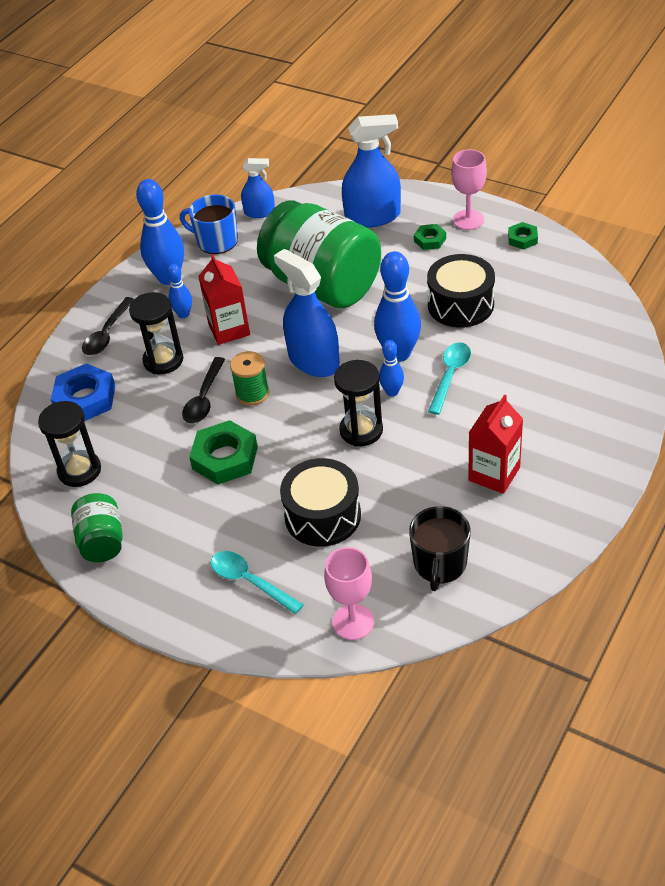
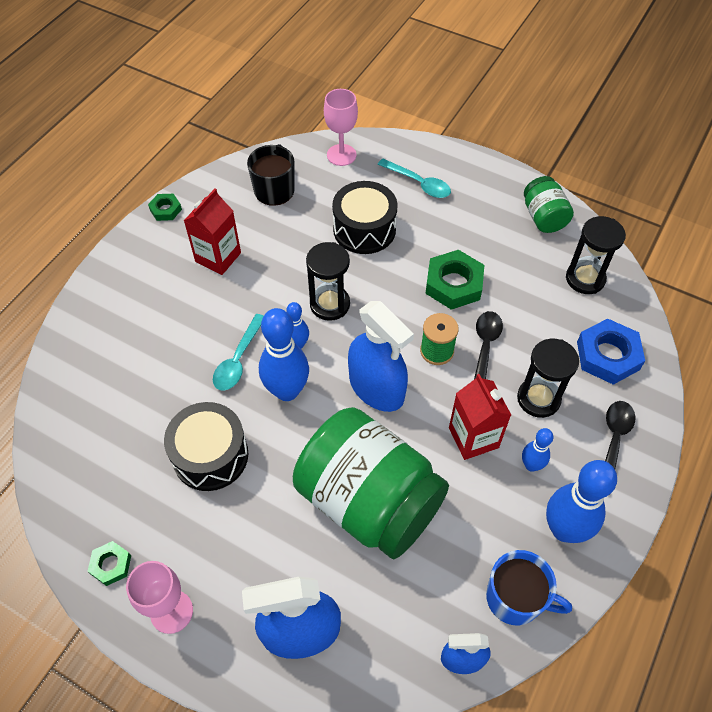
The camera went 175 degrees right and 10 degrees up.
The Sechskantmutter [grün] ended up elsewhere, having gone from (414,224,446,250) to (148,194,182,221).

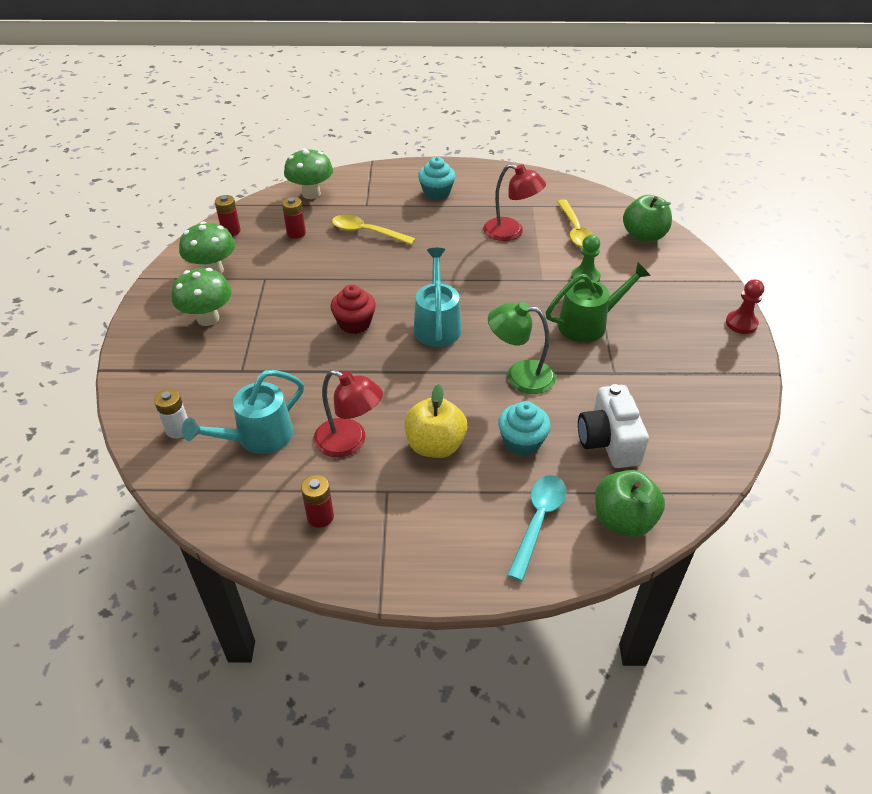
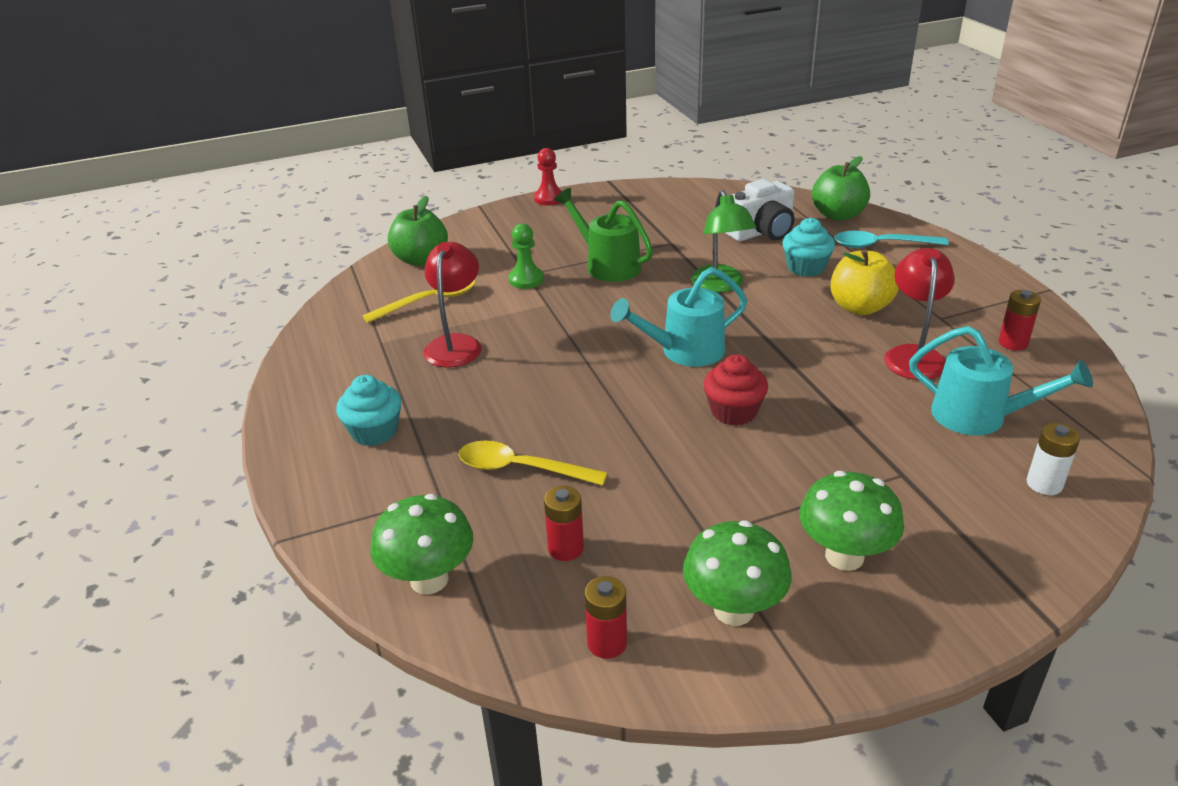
The camera went 110 degrees left and 10 degrees down.
The Löffel [gelb] at (332,214,416,245) ended up facing another way, 105 degrees clockwise from before.

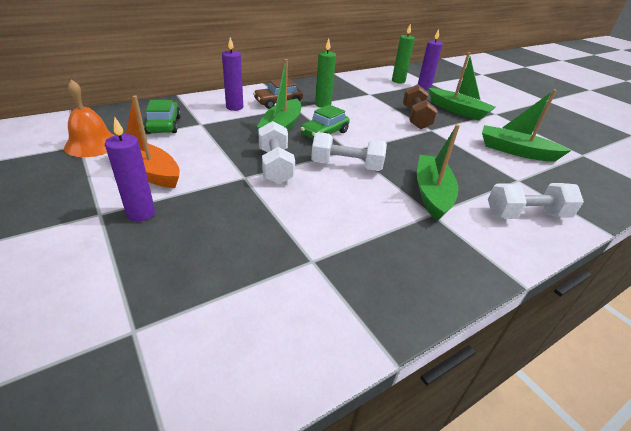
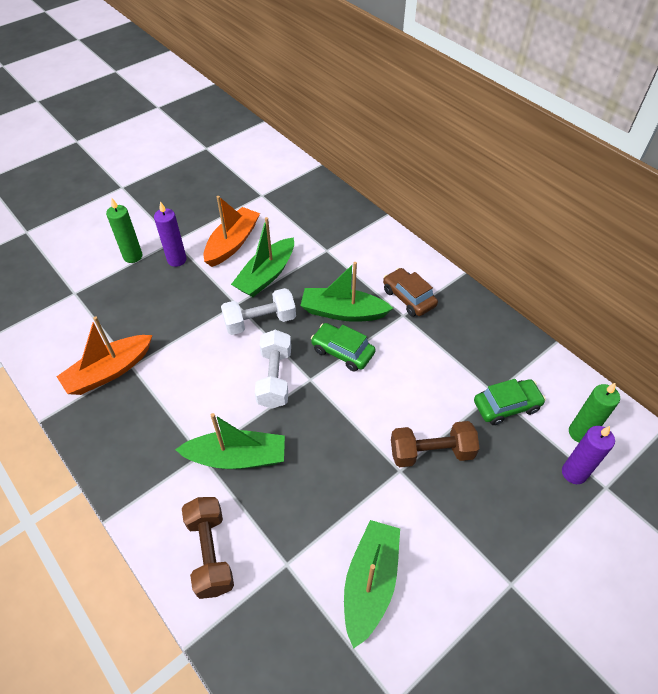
The camera went 85 degrees right and 15 degrees up.
The second view lost the Glocke [orange] at (64,79,115,157).
The second view lost the Kerze [lila] at (222,37,243,111).
The second view gained the Boot [orange] at (56,317,152,395).
The Auto [grün] ended up elsewhere, having gone from (144,100,181,134) to (474,379,546,425).
The Kerze [grün] ended up elsewhere, having gone from (315,39,336,108) to (106,198,143,263).
The Boot [grün] ended up elsewhere, having gone from (429,52,496,121) to (231,217,294,297).
What was the Hantel [weiß] at (488,183,584,219) turned into the Hantel [braun] at (182,497,234,599).

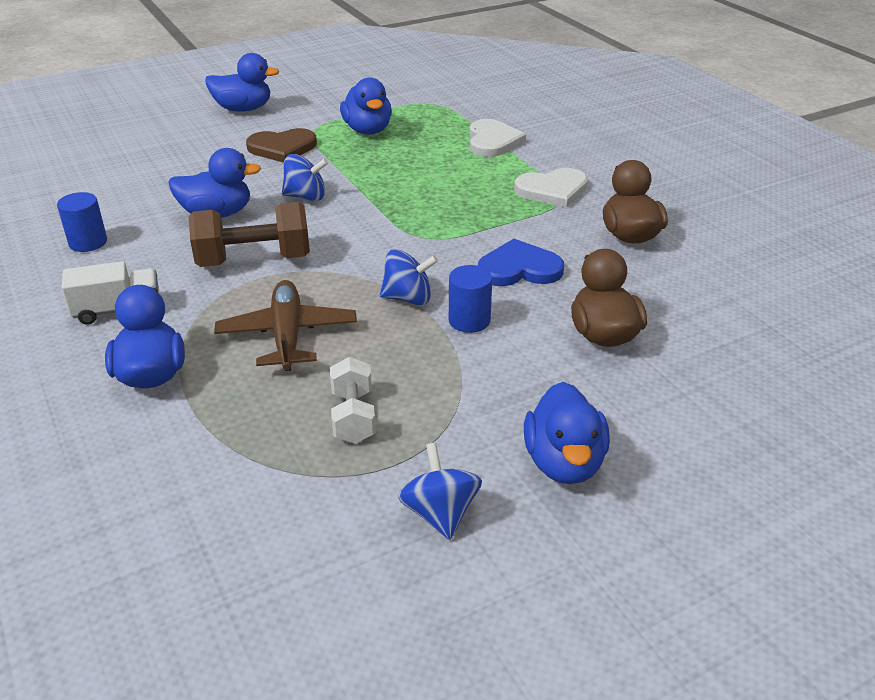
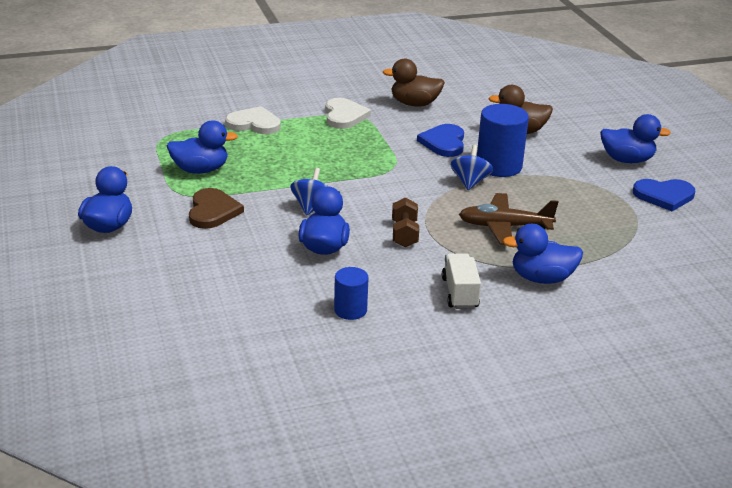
The camera went 80 degrees left and 5 degrees down.
The second view lost the Hantel [weiß] at (330,357,376,444).
Where the Kreisel [blau] stood at (398,443,482,540), the Herz [blau] came to stand at (633,179,695,211).
The size of the Hantel [braun] at (188,202,310,267) changed by a factor of 0.61.
The size of the Vollzylinder [blau] at (449,265,492,333) changed by a factor of 1.73.

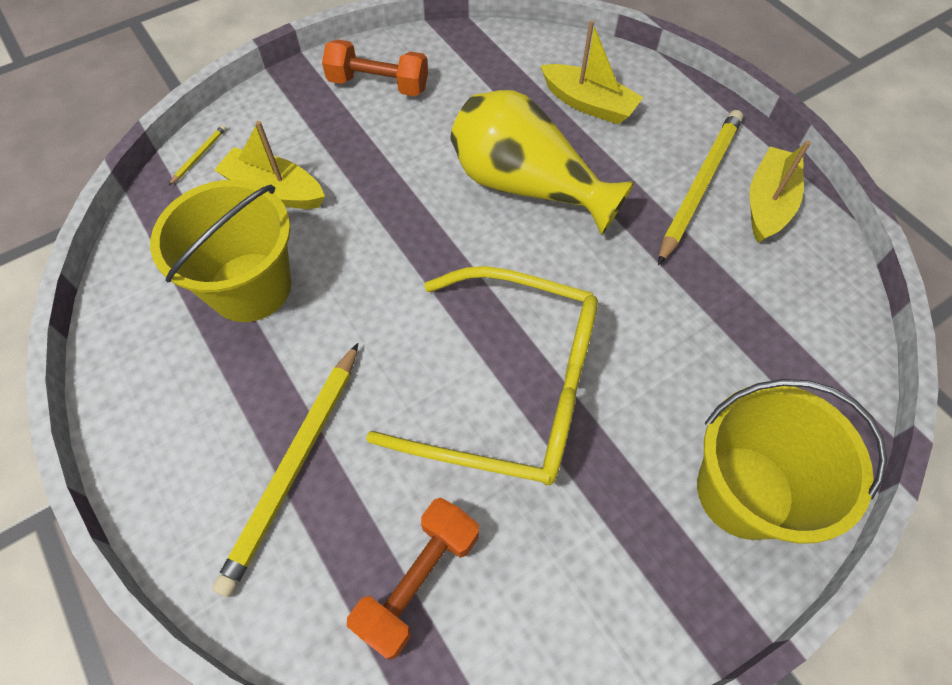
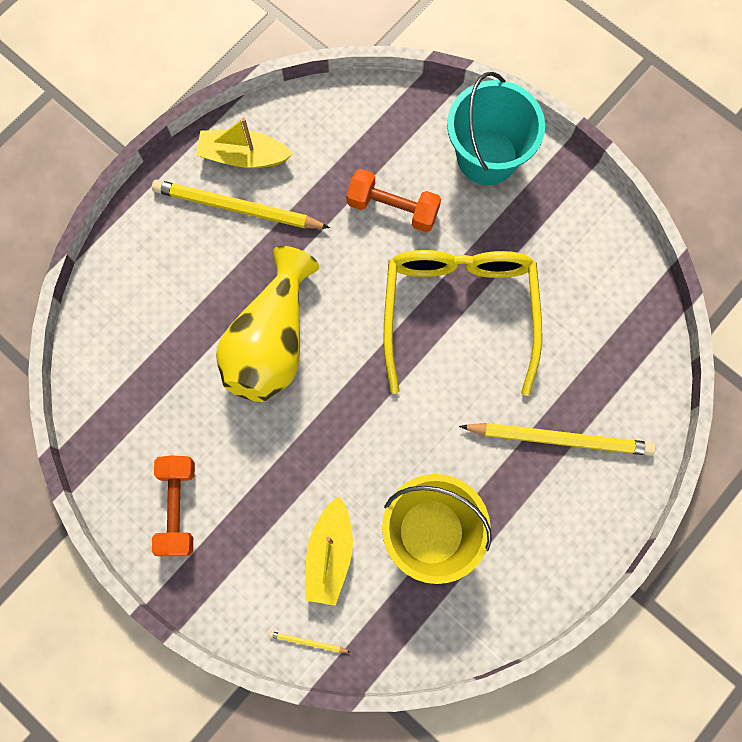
The camera went 105 degrees left and 15 degrees up.
The second view lost the Boot [gelb] at (540,20,643,124).
The Hantel [orange] ended up elsewhere, having gone from (347,498,479,660) to (346,169,441,232).
What was the Eimer [gelb] at (697,379,887,544) turned into the Eimer [türkis] at (447,72,545,185).

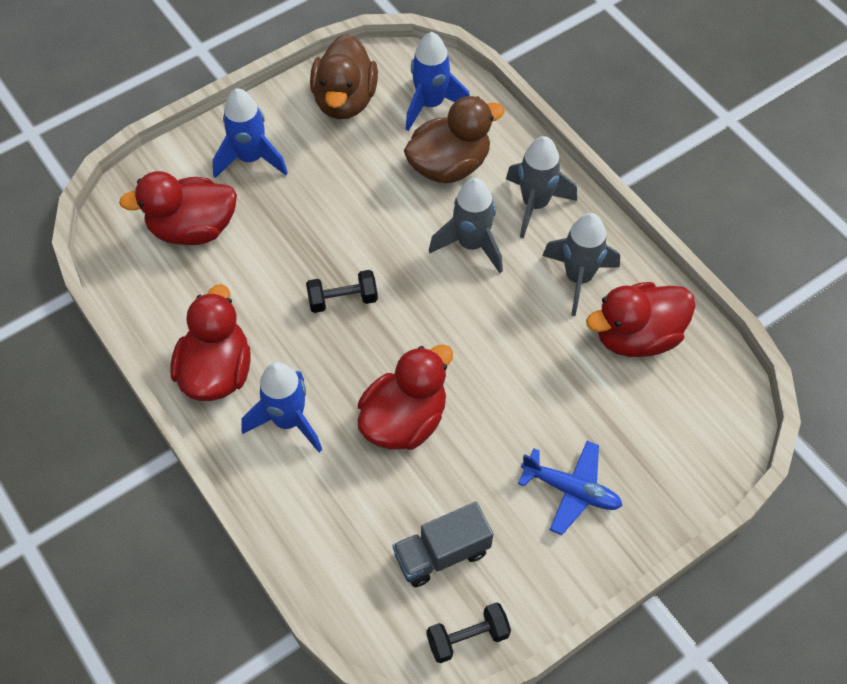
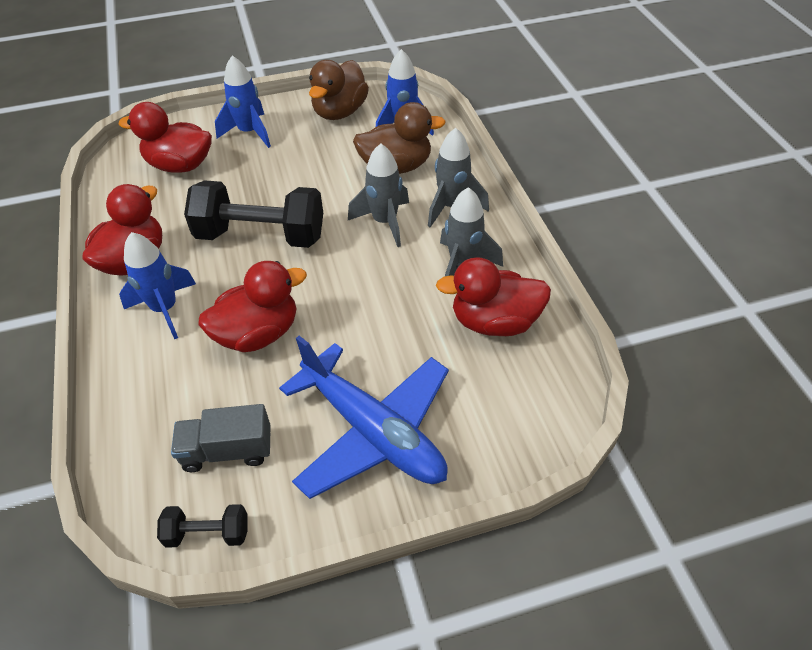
The camera went 20 degrees right and 10 degrees down.
The size of the Hantel [schwarz] at (306,270,378,313) changed by a factor of 2.12.
The size of the Flugzeug [blau] at (518,441,623,535) changed by a factor of 1.87.

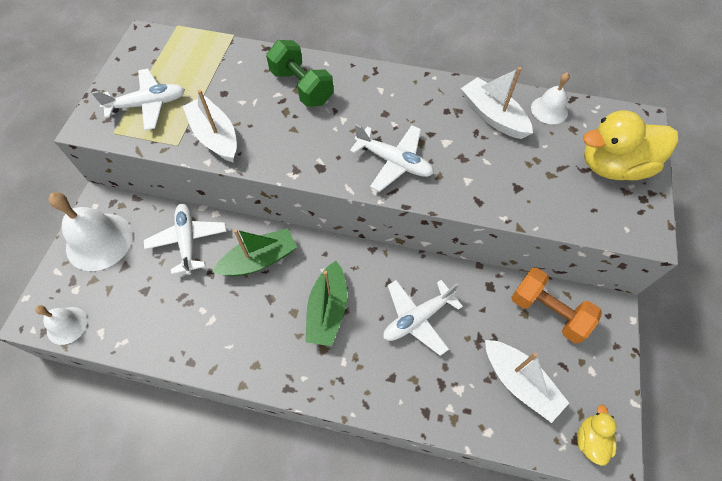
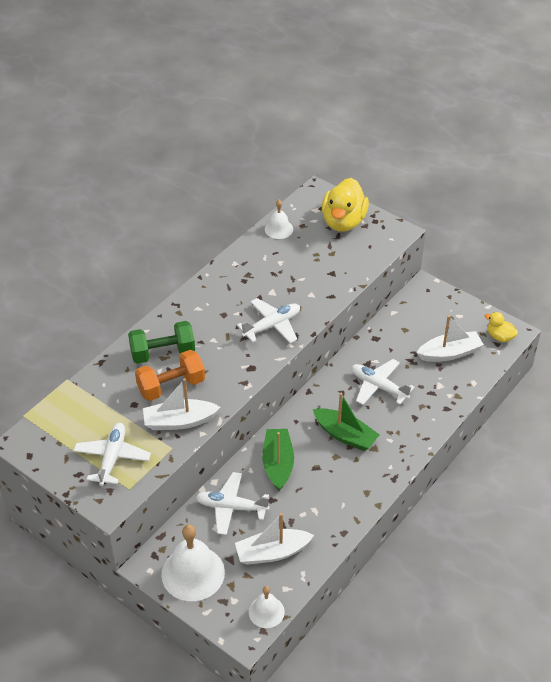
The camera went 65 degrees left and 15 degrees down.
The Boot [weiß] ended up elsewhere, having gone from (461,67,533,139) to (235,513,314,565).
The Hantel [orange] ended up elsewhere, having gone from (511,267,602,343) to (135,350,205,401).
The Flugzeug [weiß] at (383,280,463,356) ended up facing another way, 135 degrees clockwise from before.

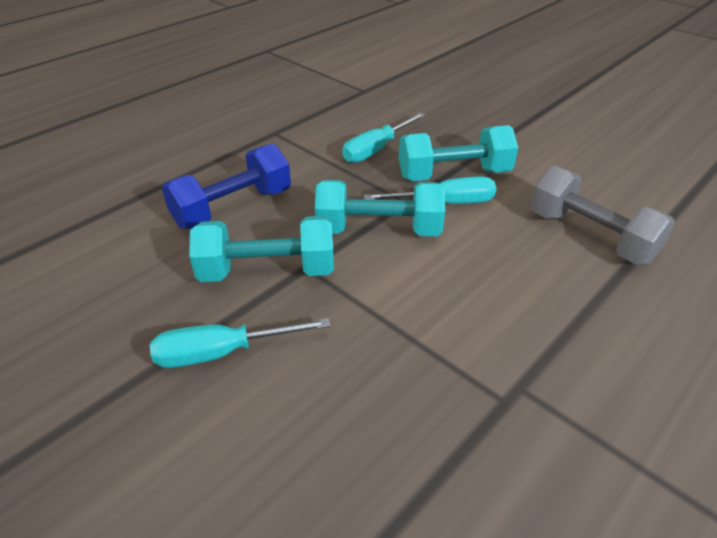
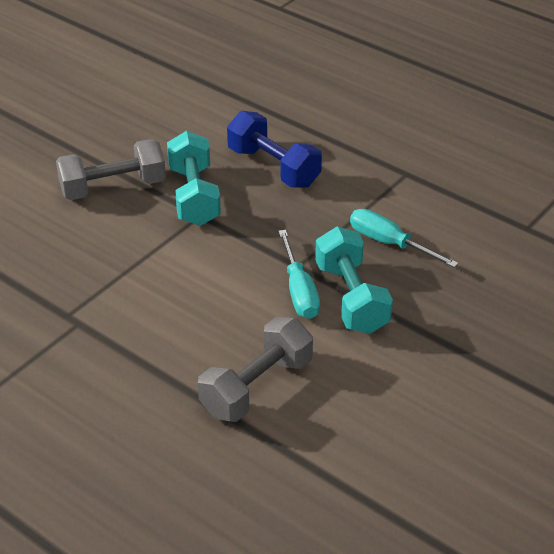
The camera went 85 degrees right and 0 degrees up.
The second view lost the Hantel [türkis] at (315,180,445,236).
Where the Schraubenzieher [türkis] stood at (150,318,331,368), the Hantel [grau] came to stand at (56,139,166,200).

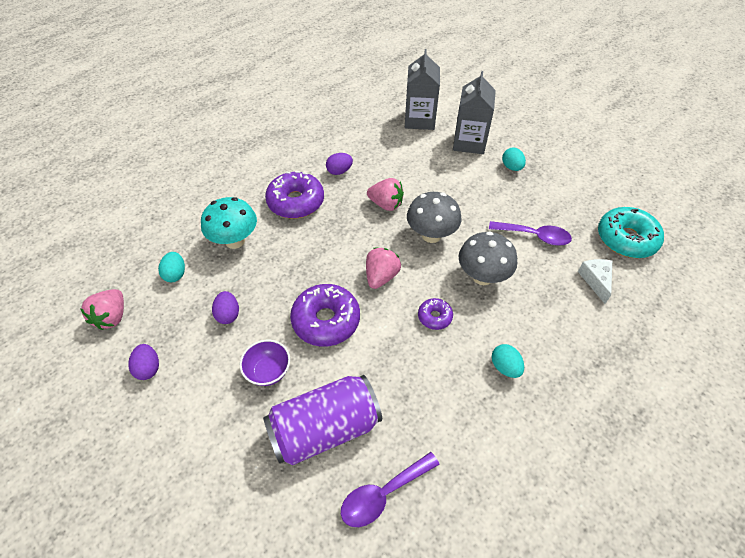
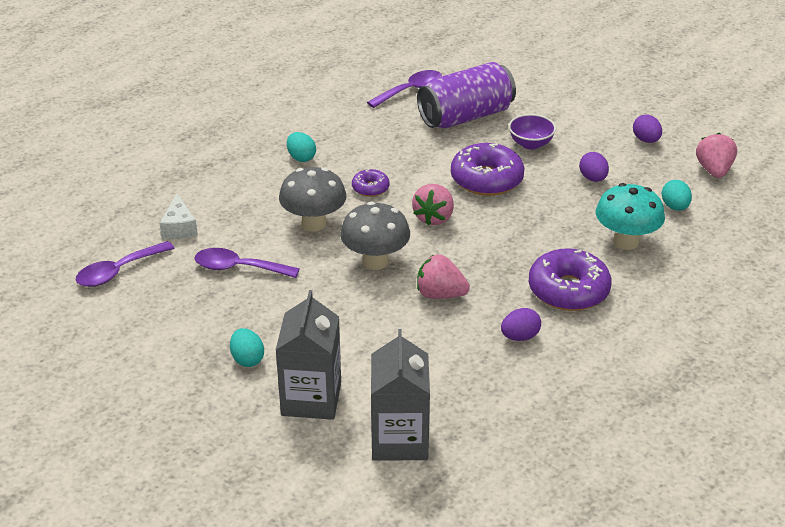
The camera went 175 degrees right and 15 degrees down.
Where the Donut [türkis] stood at (598,207,664,258), the Löffel [lila] came to stand at (76,241,174,287).

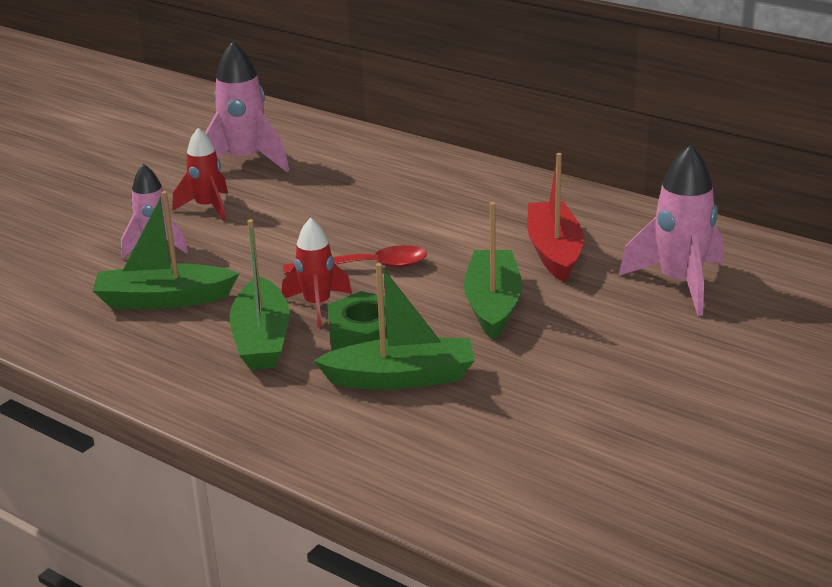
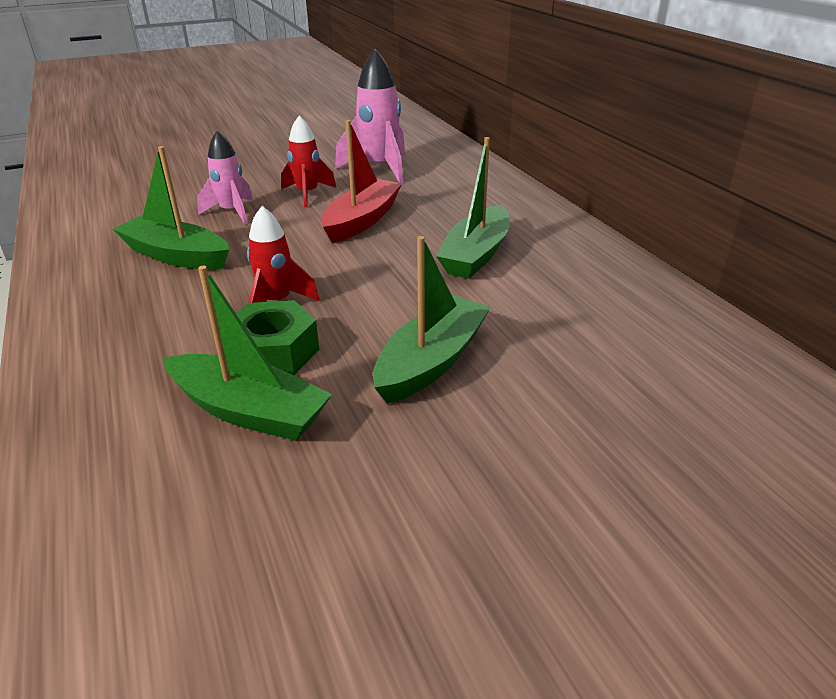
The camera went 30 degrees right and 5 degrees up.
The second view lost the Löffel [rot] at (283,245,427,274).
The second view lost the Rakete [rosa] at (619,144,723,316).
The Boot [grün] ended up elsewhere, having gone from (230,219,290,370) to (436,137,510,279).
The Boot [rot] ended up elsewhere, having gone from (527,153,584,282) to (321,120,402,243).

